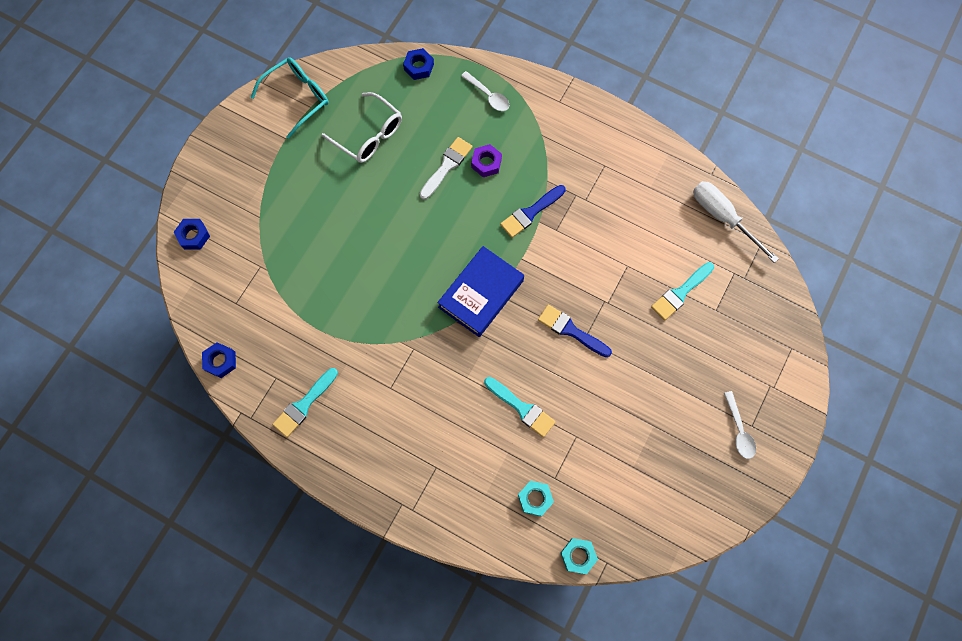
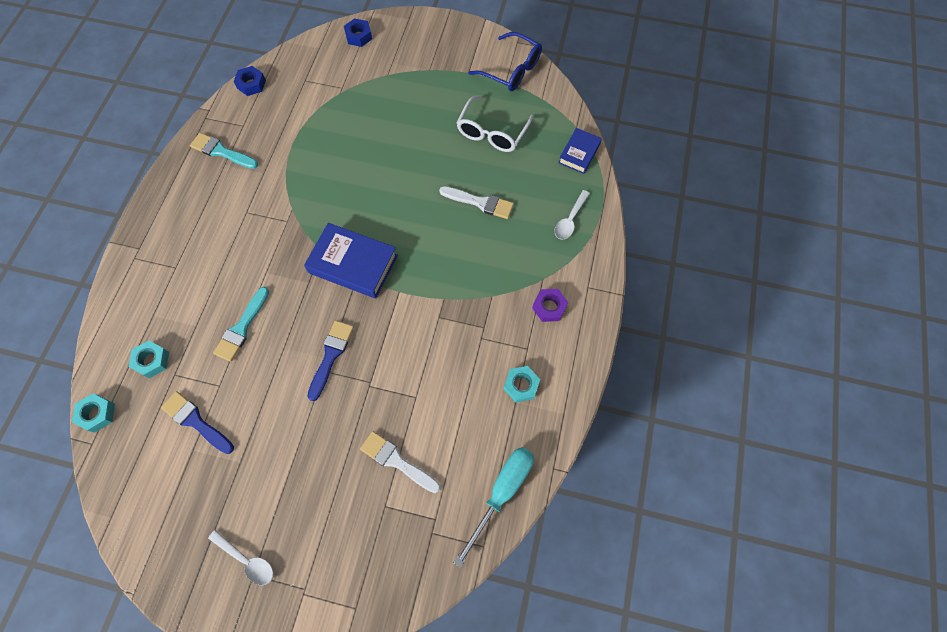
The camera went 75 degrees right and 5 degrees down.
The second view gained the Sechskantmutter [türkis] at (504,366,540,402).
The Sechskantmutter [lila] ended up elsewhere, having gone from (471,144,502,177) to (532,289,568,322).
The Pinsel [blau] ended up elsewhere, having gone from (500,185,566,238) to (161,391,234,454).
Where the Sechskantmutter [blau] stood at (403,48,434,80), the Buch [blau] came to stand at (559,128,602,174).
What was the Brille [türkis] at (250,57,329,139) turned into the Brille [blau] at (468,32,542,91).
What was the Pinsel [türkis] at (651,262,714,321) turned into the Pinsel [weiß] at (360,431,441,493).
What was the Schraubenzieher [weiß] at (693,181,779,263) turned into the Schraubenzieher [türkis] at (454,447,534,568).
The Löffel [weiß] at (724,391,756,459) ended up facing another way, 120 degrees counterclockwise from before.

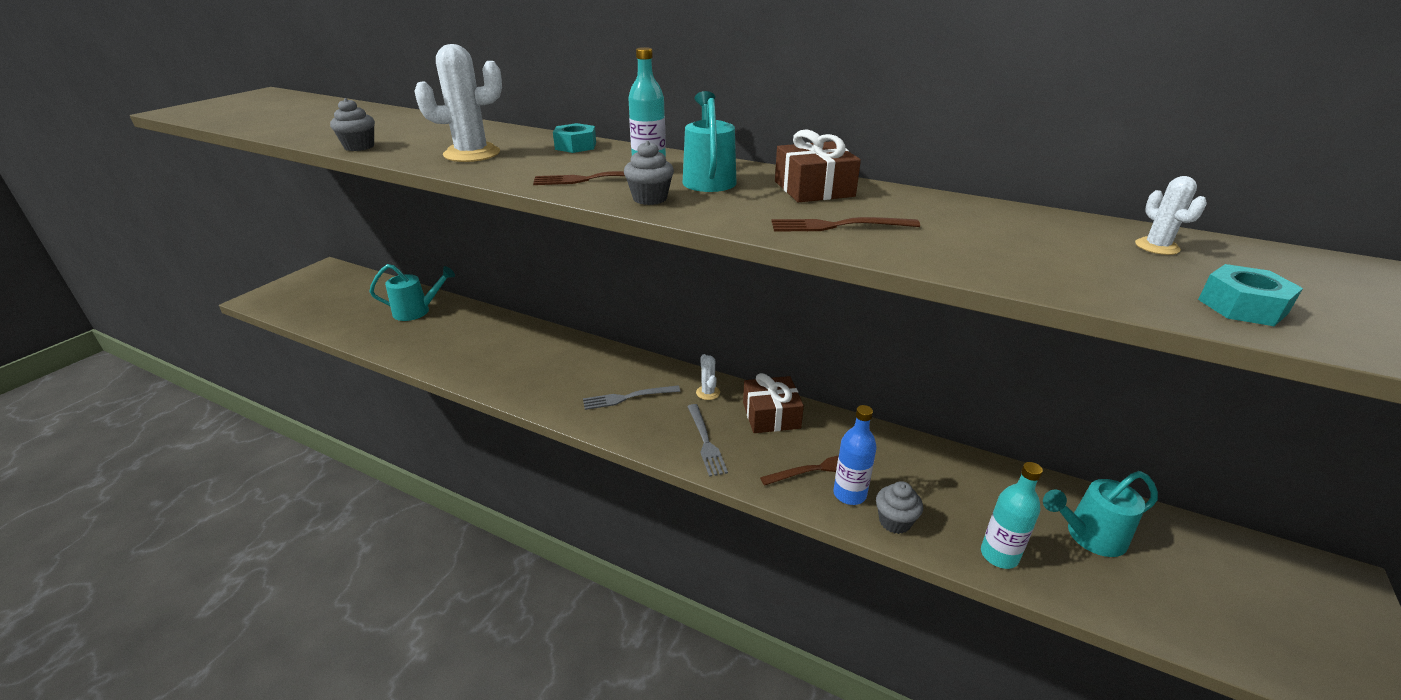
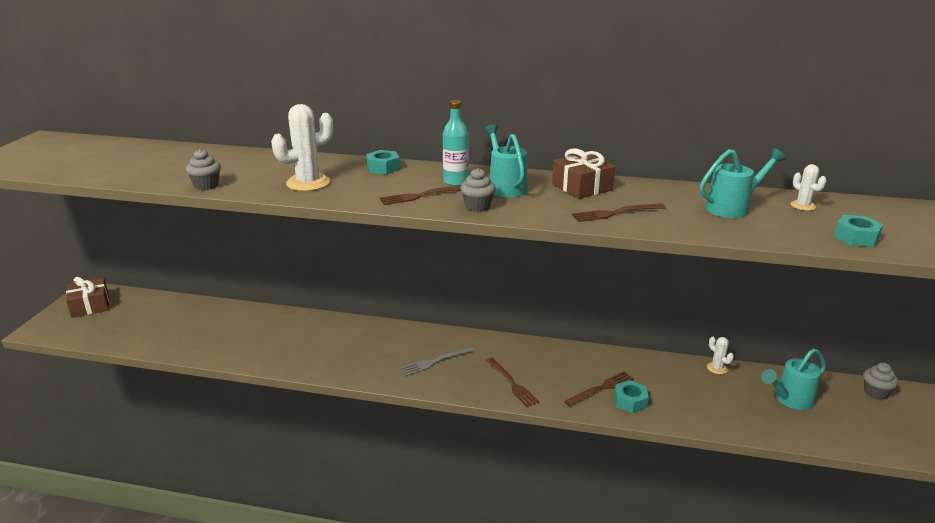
The camera went 15 degrees left and 5 degrees down.
The second view lost the Flasche [türkis] at (981,462,1043,569).
The Gießkanne [türkis] ended up elsewhere, having gone from (369,264,455,321) to (700,148,786,218).
The Kaktus [weiß] ended up elsewhere, having gone from (696,354,720,400) to (707,337,734,374).
The Geschenk [braun] ended up elsewhere, having gone from (743,373,804,433) to (66,277,109,318).
The Muffin [grau] ended up elsewhere, having gone from (876,481,923,534) to (863,363,898,400).
Where the Flasche [blau] stood at (833,405,877,505), the Sechskantmutter [türkis] came to stand at (614,380,649,413).
What was the Gabel [grau] at (687,404,728,477) turned into the Gabel [braun] at (486,358,539,407).

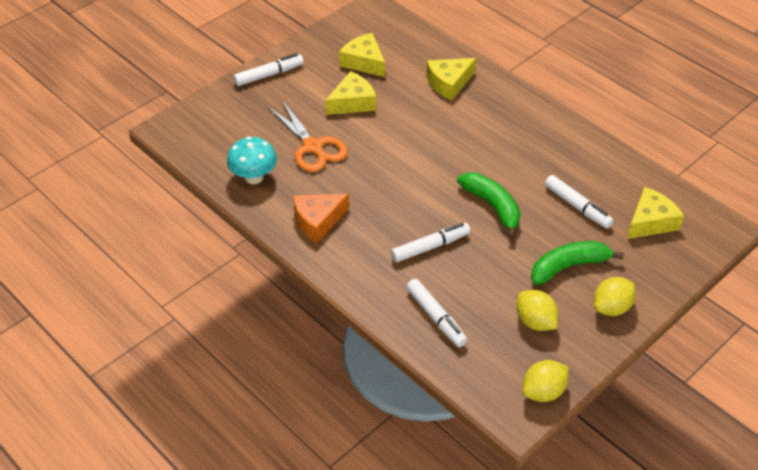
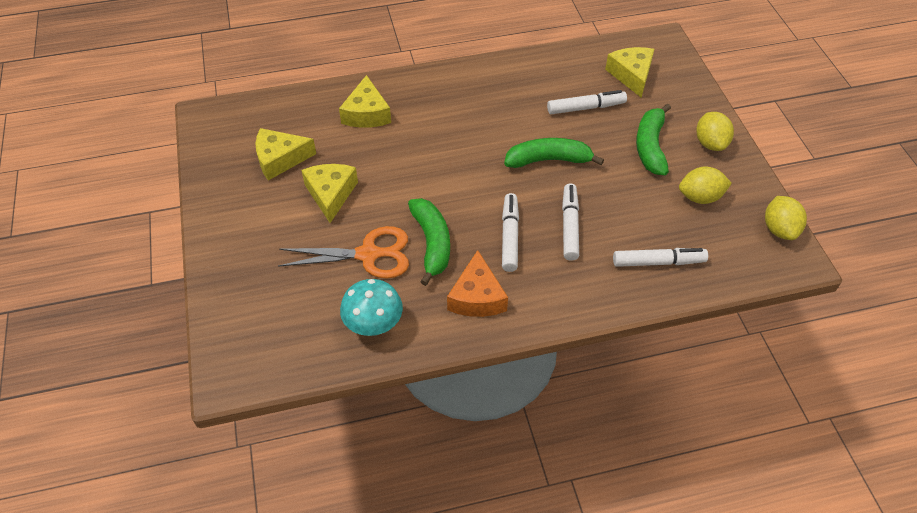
The camera went 60 degrees left and 5 degrees up.
The second view gained the Banane [grün] at (408,198,450,286).
The Filzstift [weiß] ended up elsewhere, having gone from (234,54,304,86) to (502,193,519,272).

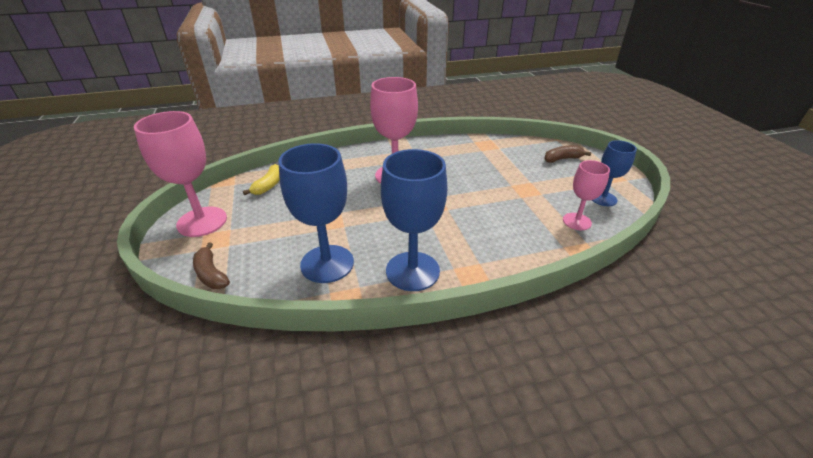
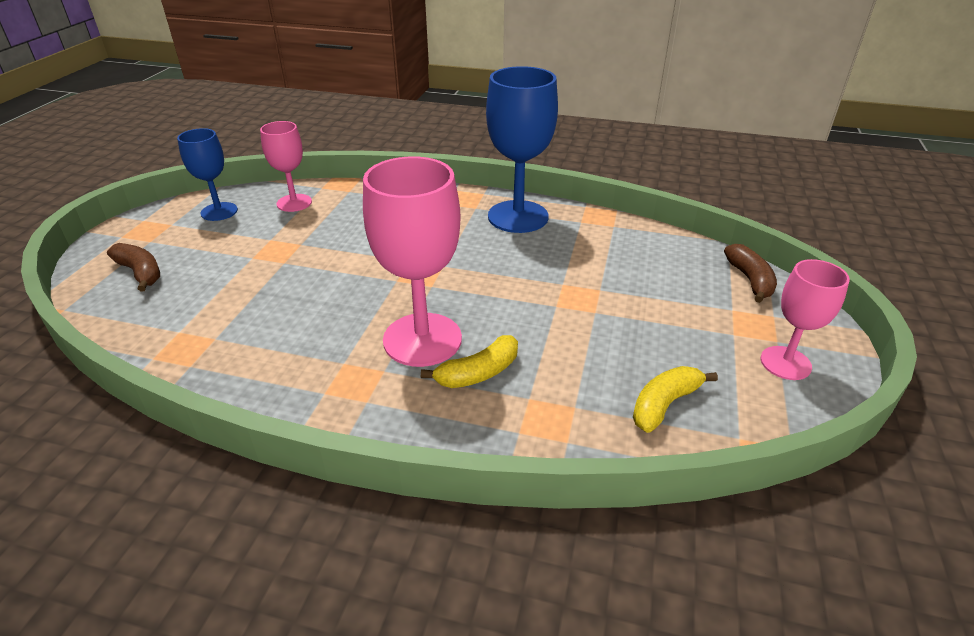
The camera went 150 degrees left and 0 degrees up.
The second view lost the Kelch [blau] at (278,143,354,283).
The second view gained the Banane [gelb] at (421,335,518,388).
The Banane [braun] at (544,145,591,163) ended up facing another way, 150 degrees counterclockwise from before.
The size of the Kelch [rosa] at (134,111,227,237) changed by a factor of 0.59.

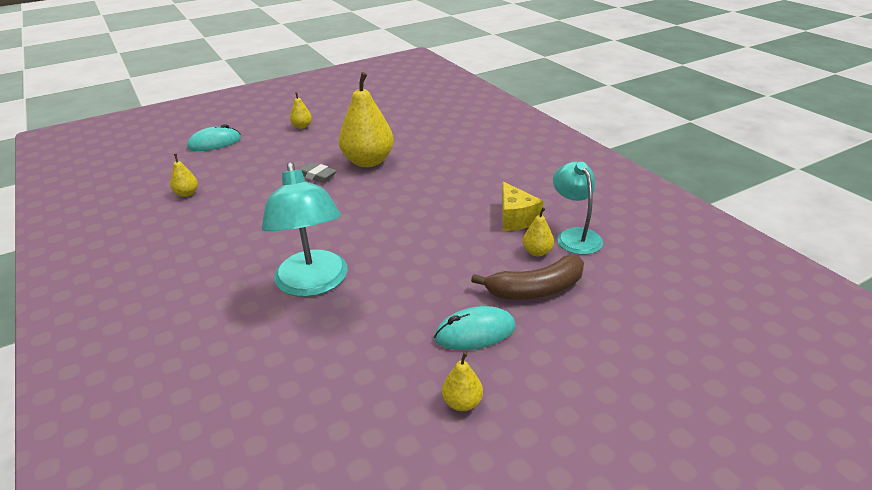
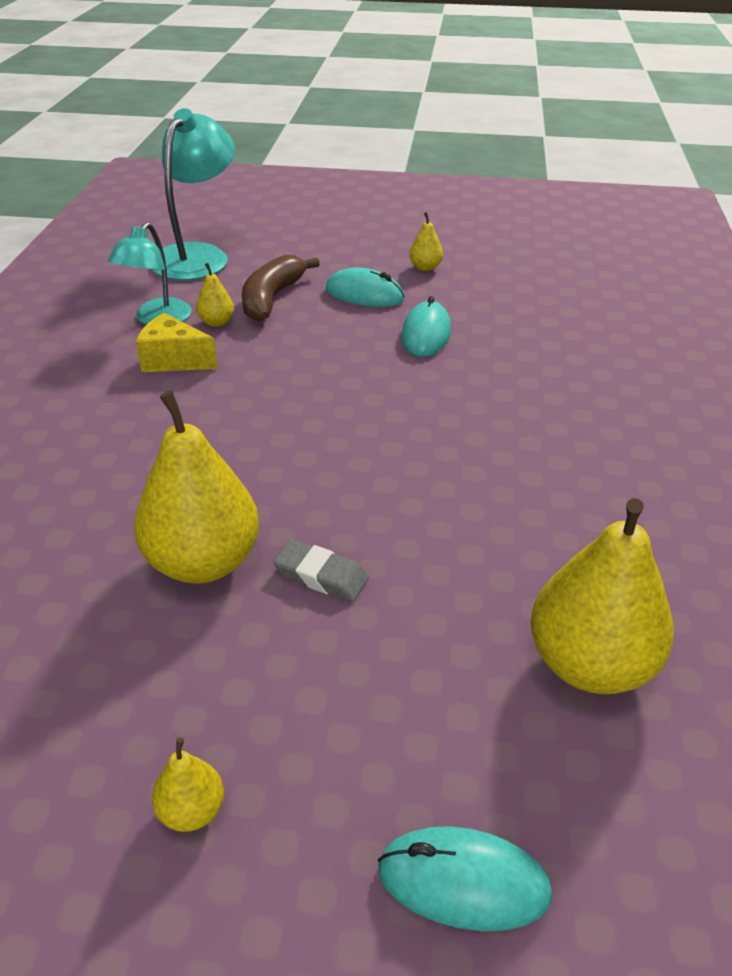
The camera went 145 degrees left and 5 degrees up.
The second view gained the Computermaus [türkis] at (401,296,451,356).
The Lampe [türkis] ended up elsewhere, having gone from (261,162,348,297) to (152,108,235,280).
The Radiergummi [grau] at (298,162,337,182) ended up facing another way, 45 degrees counterclockwise from before.
The Banane [braun] at (471,255,584,300) ended up facing another way, 90 degrees counterclockwise from before.
The Käse [gelb] at (502,182,543,231) ended up facing another way, 90 degrees counterclockwise from before.
The size of the Birne [gelb] at (170,154,198,197) changed by a factor of 2.23.

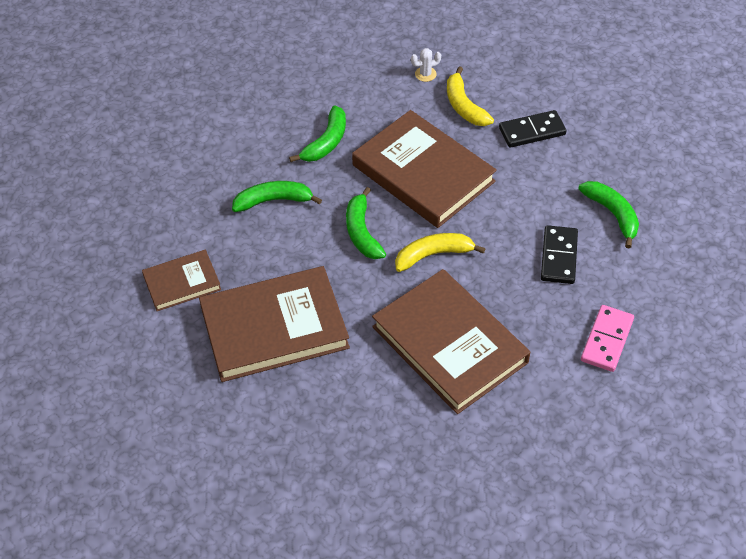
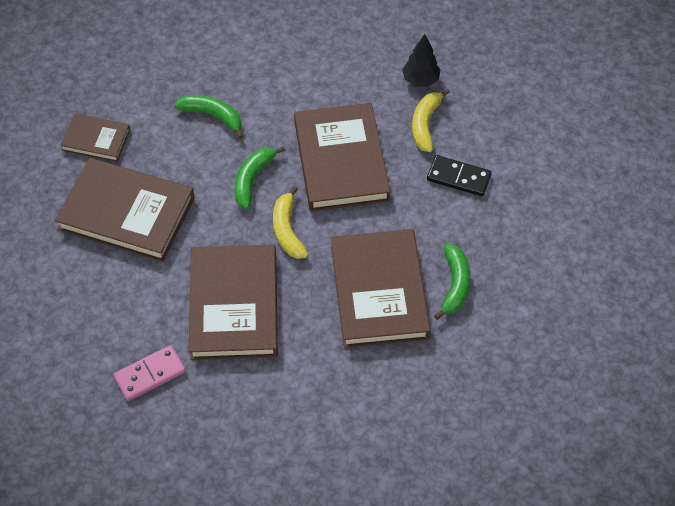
The camera went 35 degrees right and 5 degrees up.
The second view lost the Banane [grün] at (289,105,346,162).
The Dominostein [rosa] ended up elsewhere, having gone from (581,305,634,372) to (114,345,186,401).
Where the Kaktus [weiß] stood at (411,48,441,82), the Baum [schwarz] came to stand at (402,34,441,86).
Where the Dominostein [schwarz] stood at (541,225,578,284), the Buch [braun] came to stand at (331,229,431,348).
The Banane [gelb] at (395,233,486,272) ended up facing another way, 120 degrees counterclockwise from before.

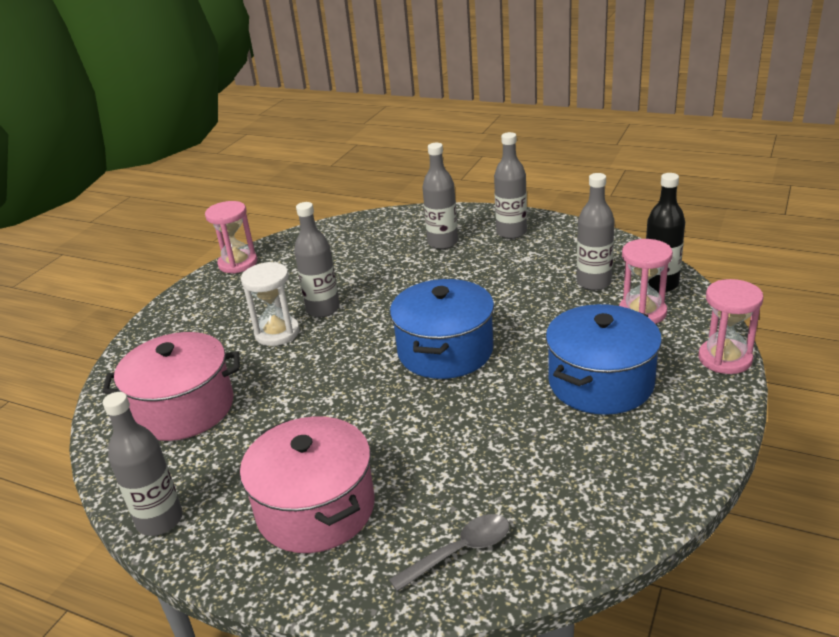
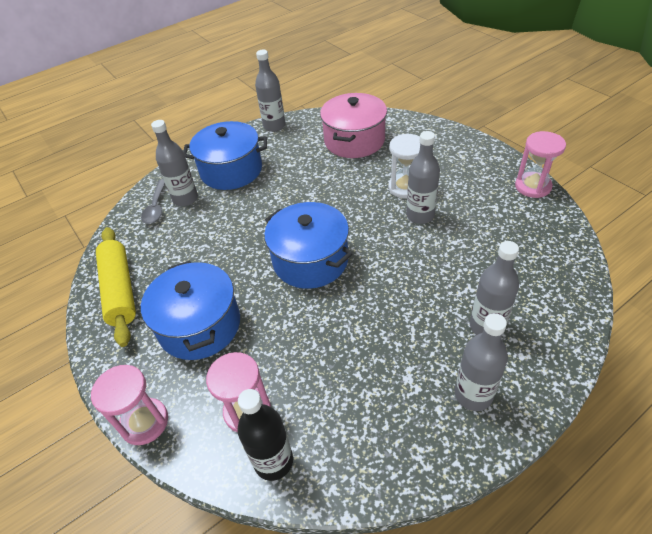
The camera went 120 degrees right and 15 degrees up.
The second view gained the Nudelholz [gelb] at (96,227,136,347).
The Flasche [grau] ended up elsewhere, having gone from (577,173,615,290) to (151,120,198,206).
What was the Kochtopf [rosa] at (240,416,375,553) turned into the Kochtopf [blau] at (183,121,267,190).

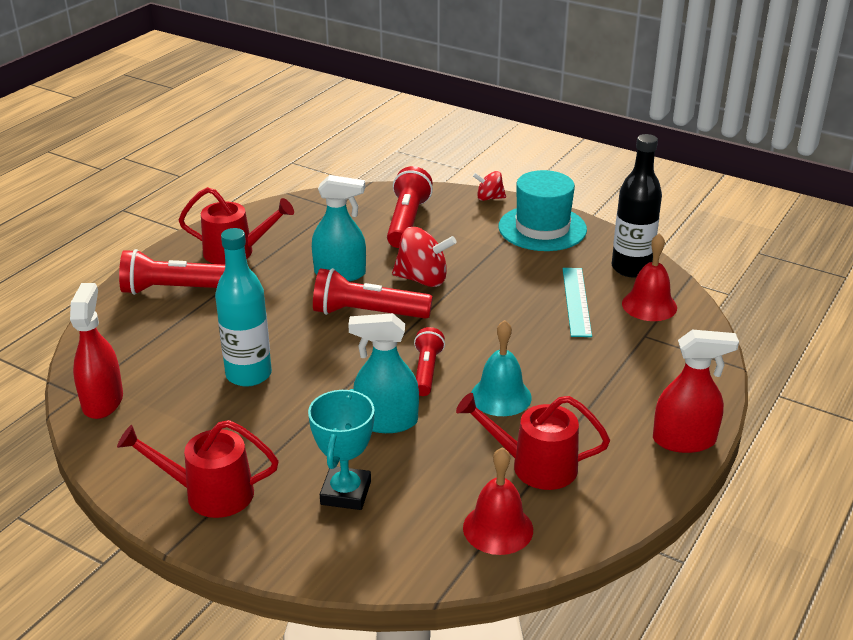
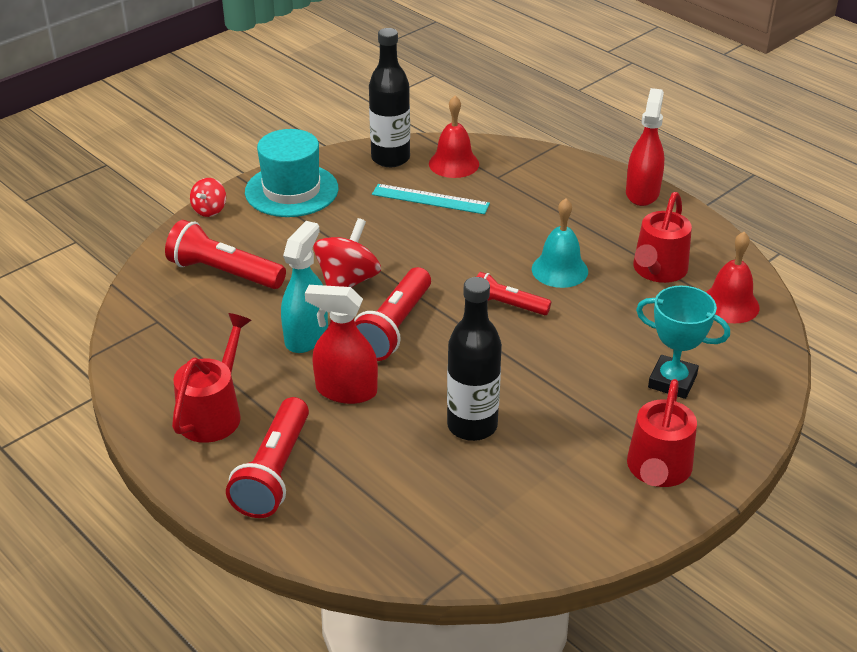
The camera went 75 degrees left and 5 degrees up.
The second view lost the Sprühflasche [türkis] at (348,313,419,433).
The Sprühflasche [rot] ended up elsewhere, having gone from (70,283,123,419) to (305,285,378,404).
What was the Flasche [türkis] at (215,228,272,387) turned into the Flasche [schwarz] at (447,277,502,441).

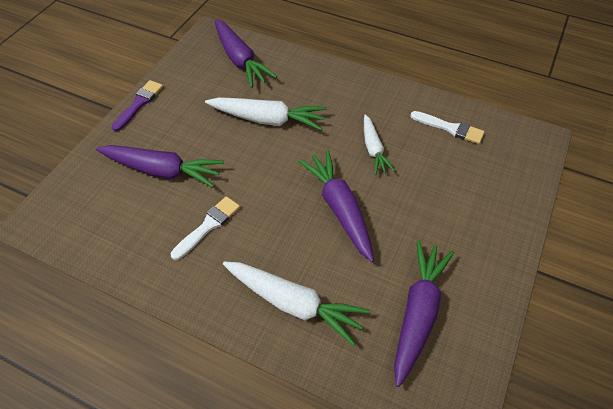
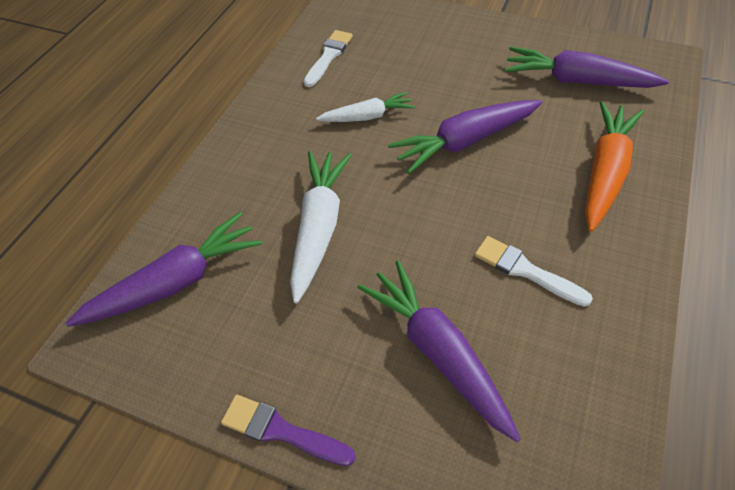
The camera went 90 degrees left and 0 degrees up.
What was the Karotte [weiß] at (223,262,370,346) turned into the Karotte [orange] at (585,101,644,231).
The Karotte [lila] at (96,145,224,187) ended up facing another way, 45 degrees counterclockwise from before.

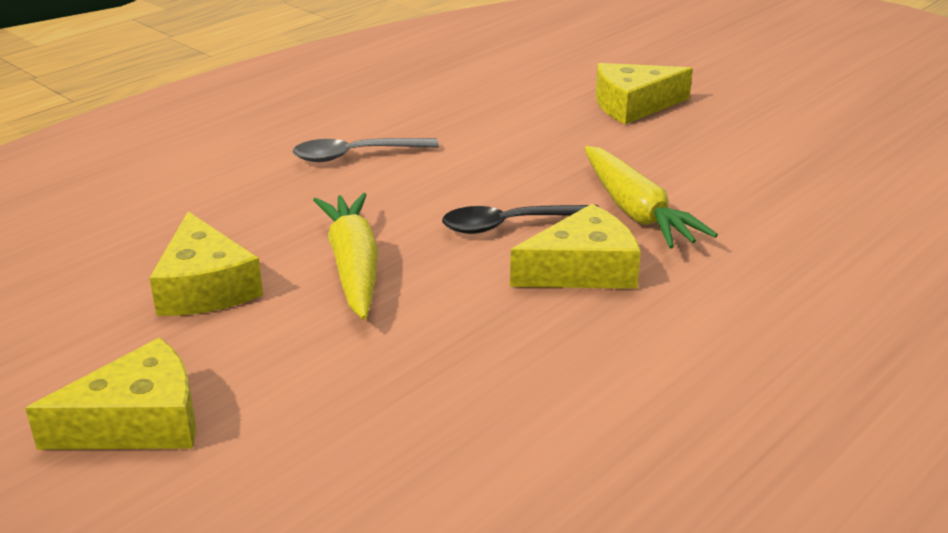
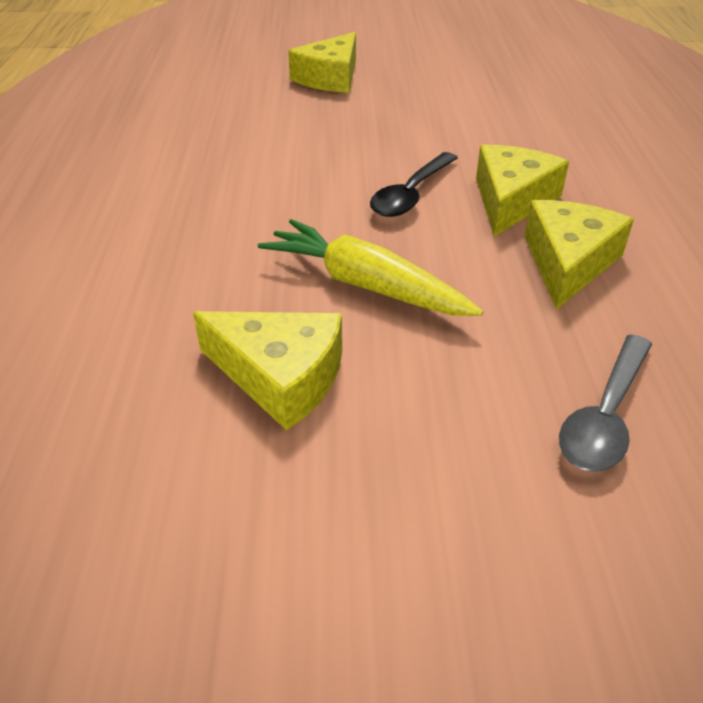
The camera went 45 degrees left and 10 degrees up.
The second view lost the Karotte [gelb] at (585,146,718,248).
The Käse [gelb] ended up elsewhere, having gone from (25,338,196,450) to (524,200,634,310).
The Löffel [grau] ended up elsewhere, having gone from (293,138,439,162) to (559,334,652,472).

